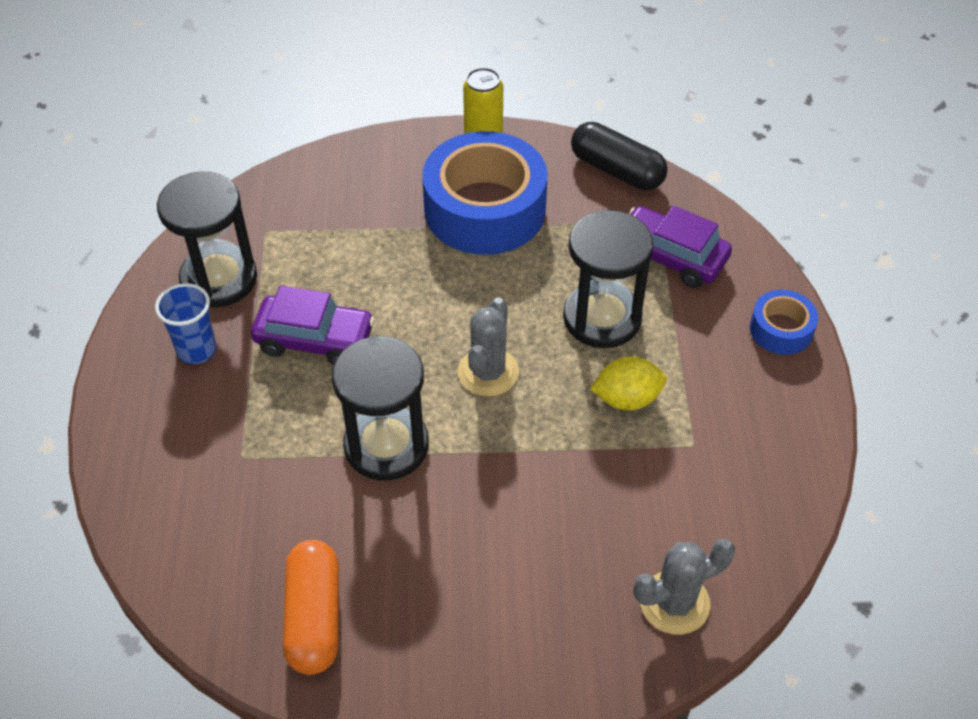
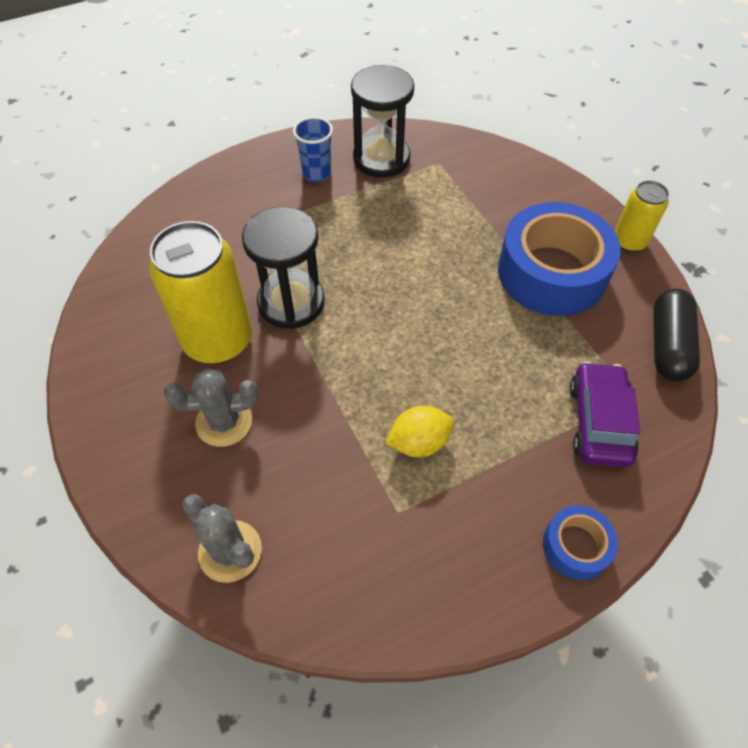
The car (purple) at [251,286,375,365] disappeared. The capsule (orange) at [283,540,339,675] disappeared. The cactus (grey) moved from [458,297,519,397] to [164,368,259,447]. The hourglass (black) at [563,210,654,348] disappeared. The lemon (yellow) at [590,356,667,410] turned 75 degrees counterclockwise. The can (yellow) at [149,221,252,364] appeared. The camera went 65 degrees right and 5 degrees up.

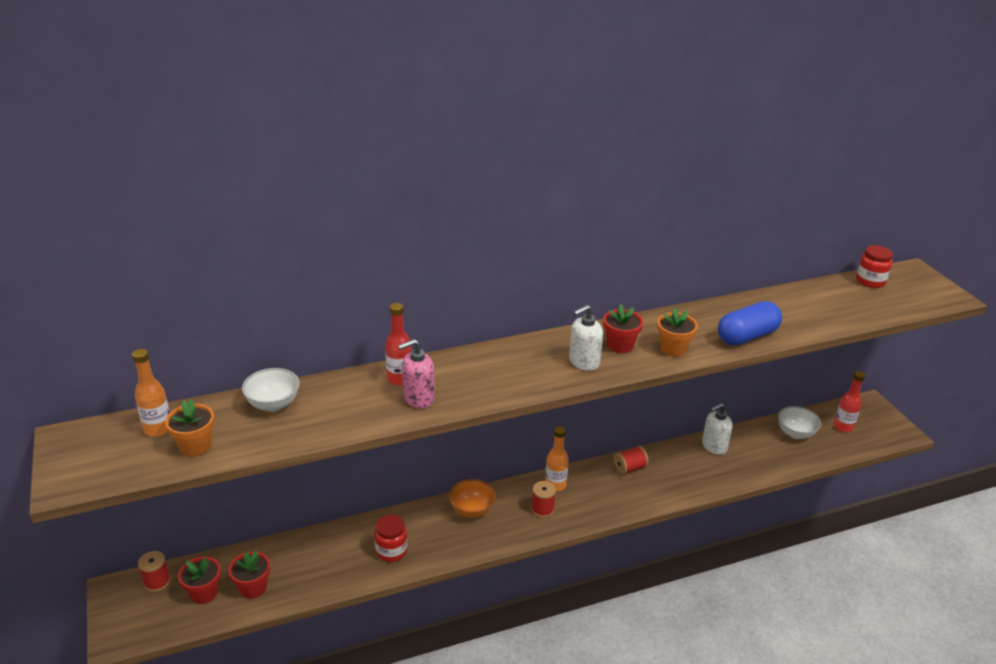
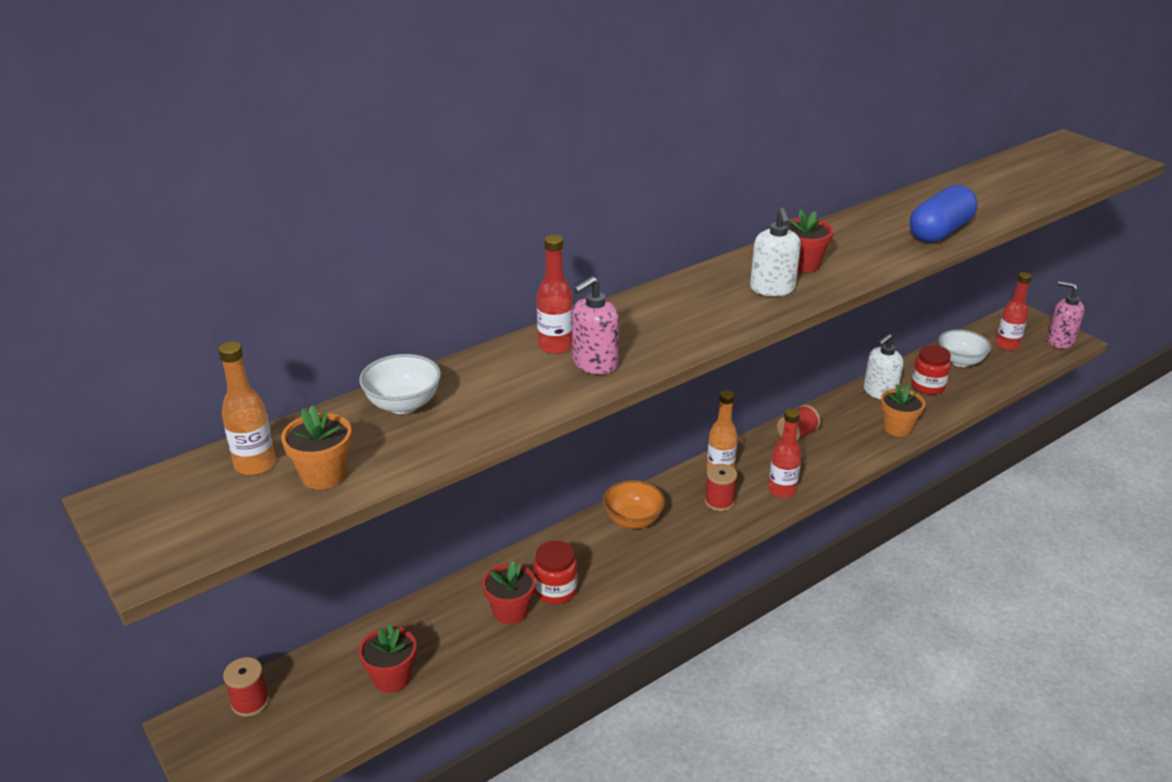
The flower pot (red) moved from [178,557,221,604] to [482,561,536,625]. The soap dispenser (white) at [569,305,603,371] turned 45 degrees counterclockwise. The flower pot (orange) moved from [657,308,698,357] to [881,384,925,436]. The jar (red) moved from [856,245,893,288] to [911,345,951,395]. The bottle (red) at [768,408,802,498] appeared. The soap dispenser (pink) at [1047,281,1085,348] appeared. The camera went 15 degrees left and 0 degrees up.

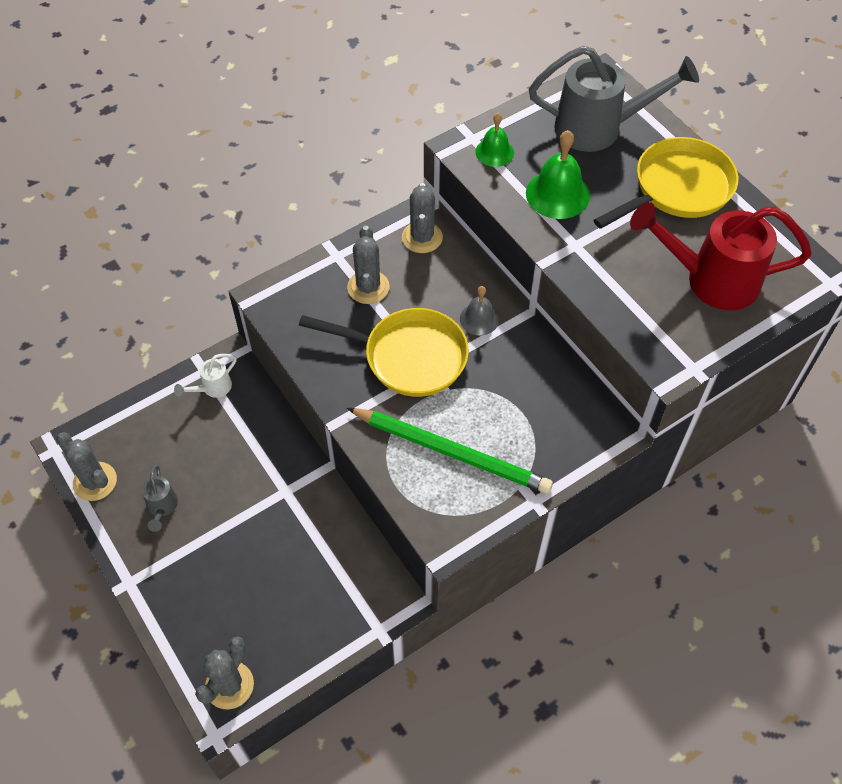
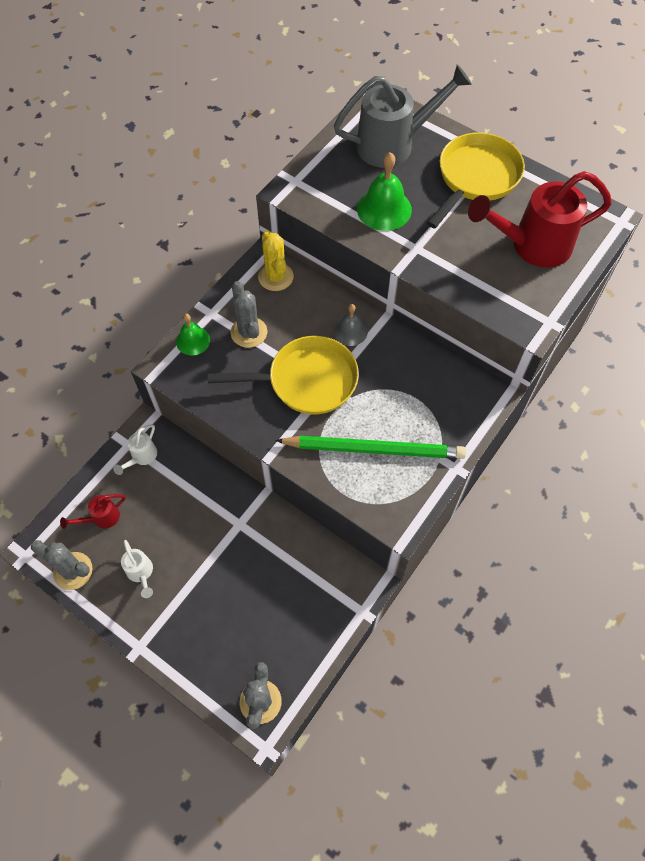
The watering can (grey) at [142,465,178,532] became the watering can (white) at [121,540,153,598]. The cactus (grey) at [402,183,443,253] became the cactus (yellow) at [258,231,294,291]. The bell (green) moved from [475,113,514,167] to [176,314,210,355]. The watering can (red) at [60,494,126,529] appeared. The camera went 20 degrees left and 5 degrees up.

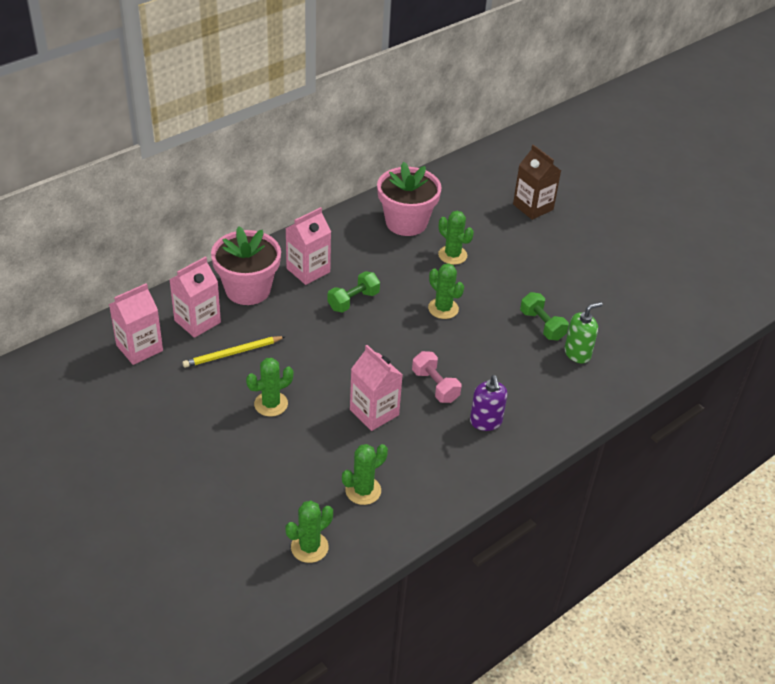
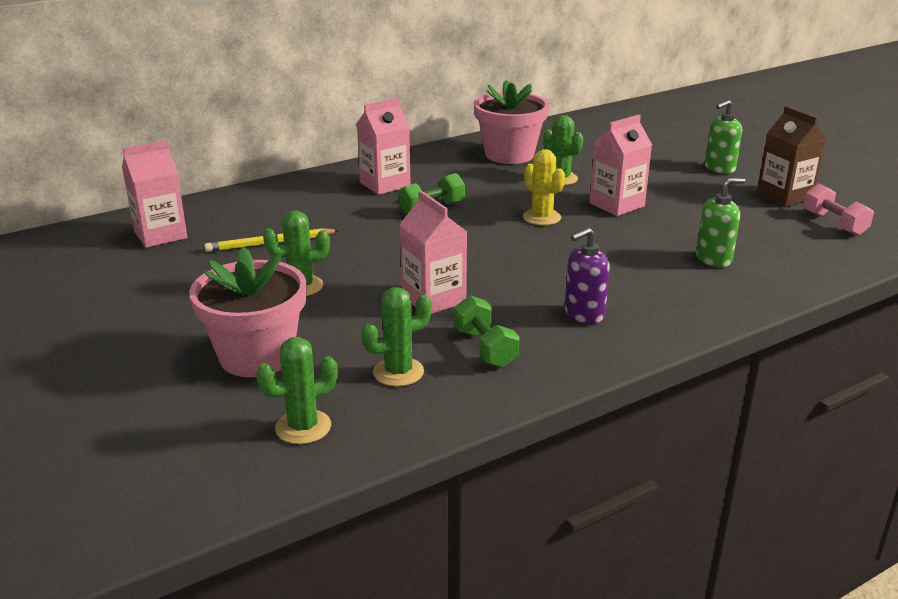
The carton (pink) moved from [169,256,221,338] to [589,115,652,216]. The flower pot (pink) moved from [211,226,281,305] to [189,247,307,377]. The dumbbell (pink) moved from [412,351,461,403] to [803,183,874,236]. The cactus (green) at [428,263,464,319] became the cactus (yellow) at [523,149,565,225]. The soap dispenser (purple) at [470,375,508,431] turned 60 degrees clockwise. The carton (brown) moved from [513,145,561,220] to [757,106,826,207]. The dumbbell (green) moved from [520,292,569,341] to [454,295,520,368]. The soap dispenser (green) at [705,100,742,174] appeared. The camera went 10 degrees right and 15 degrees down.

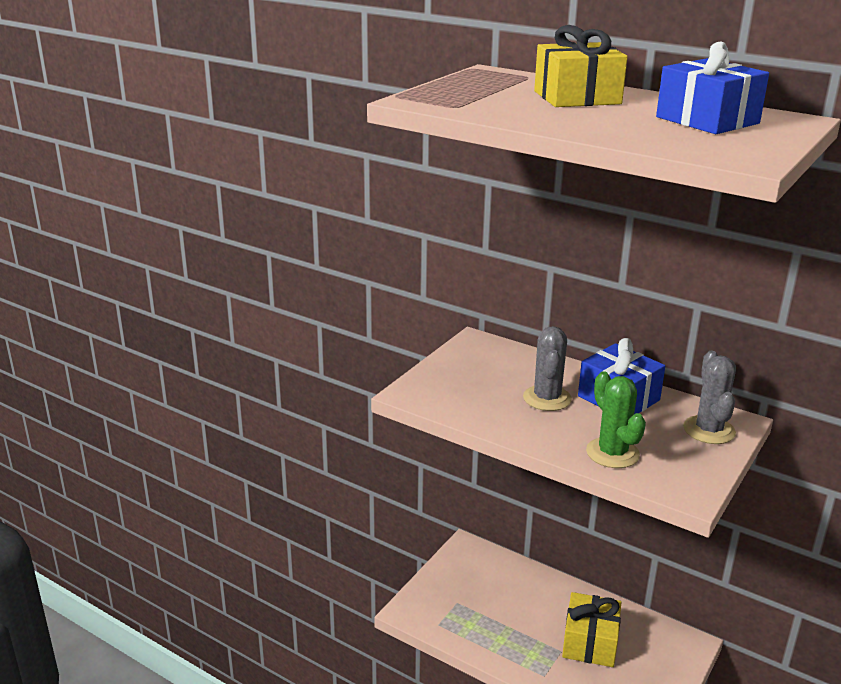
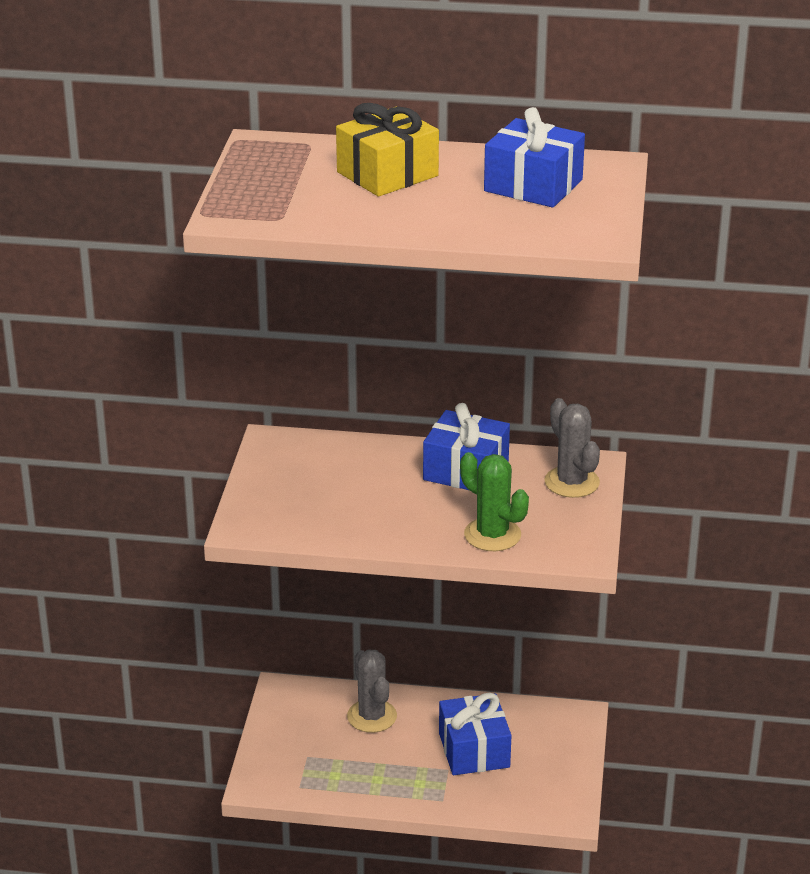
The cactus (grey) moved from [523,326,572,411] to [347,650,397,733]. The gift (yellow) at [562,592,621,667] became the gift (blue) at [439,693,511,775]. The camera went 25 degrees left and 5 degrees up.

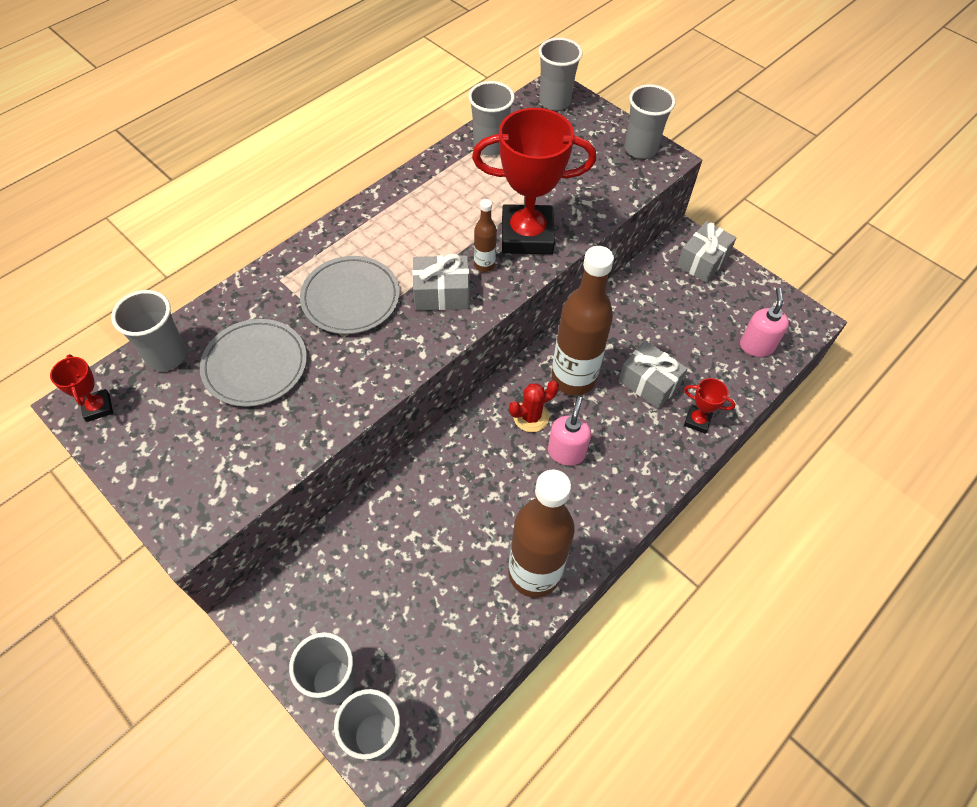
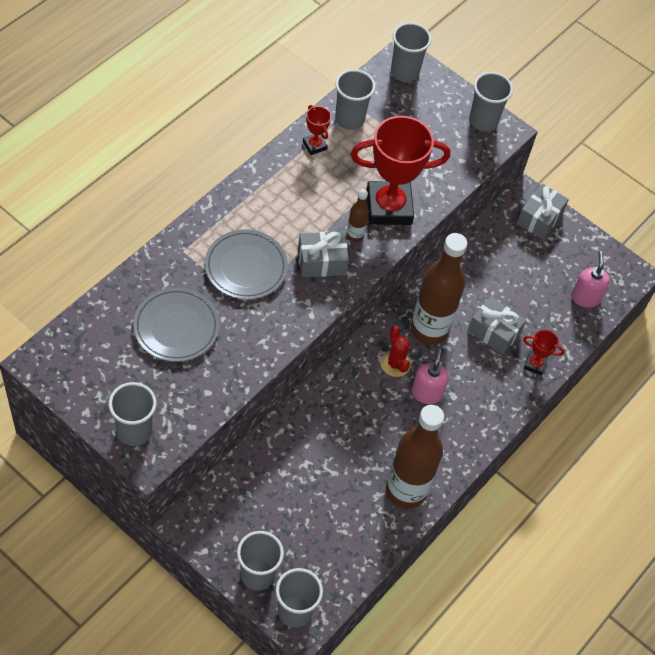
The trophy (red) moved from [50,354,113,422] to [303,105,331,155]. The cup (grey) moved from [111,290,187,371] to [109,382,156,446]. The cactus (red) at [509,381,559,432] turned 75 degrees counterclockwise. The camera went 10 degrees left and 0 degrees up.

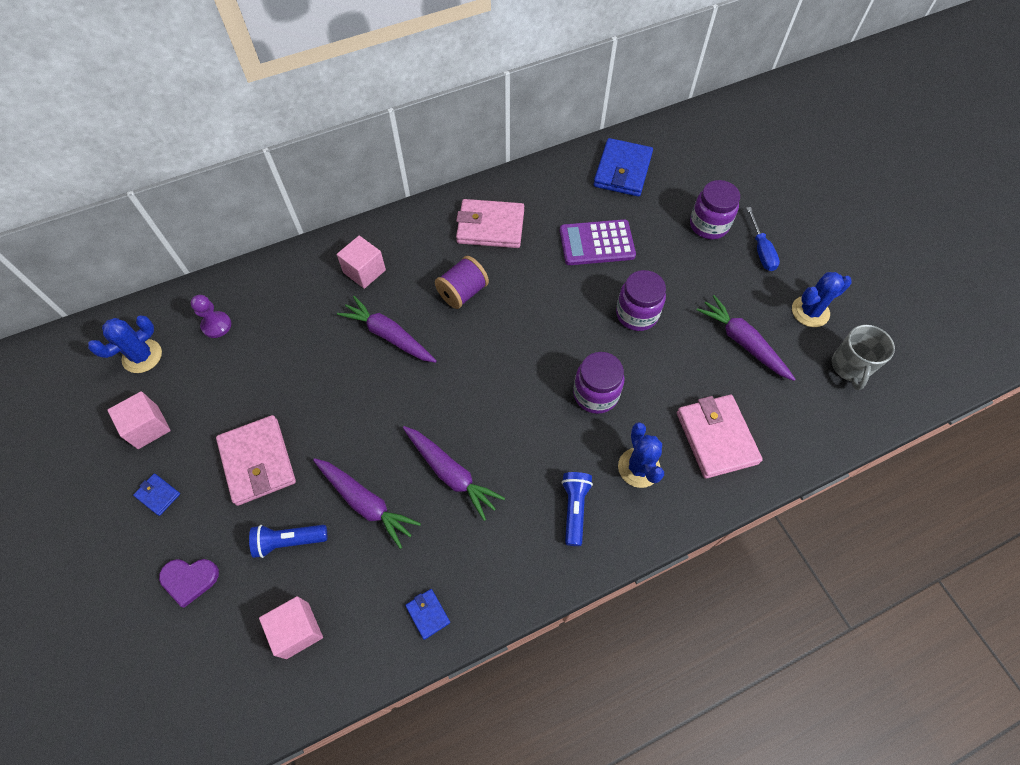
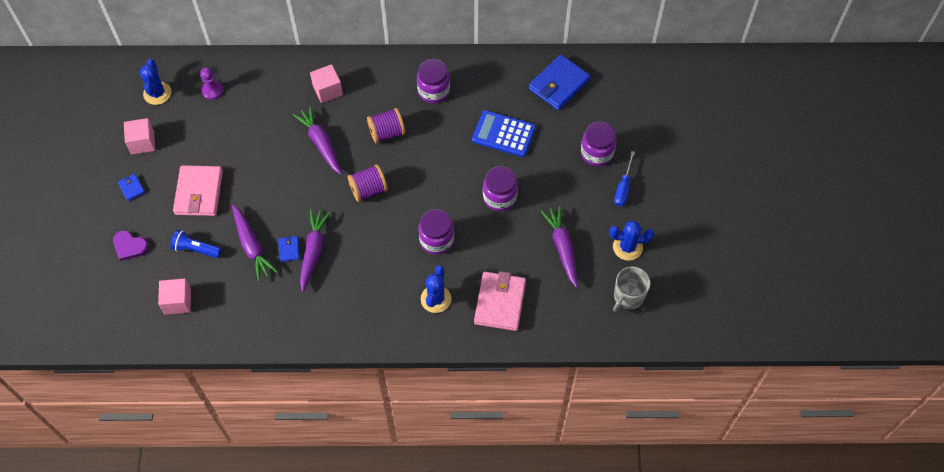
The cactus (blue) at [88,316,162,373] turned 75 degrees counterclockwise. The carrot (purple) at [403,426,505,521] turned 150 degrees counterclockwise. The wallet (blue) moved from [405,589,450,640] to [278,236,300,262]. The wallet (pink) at [456,199,524,248] was replaced by the jar (purple) at [417,59,450,103]. The calculator (purple) at [560,219,636,265] became the calculator (blue) at [472,110,536,157]. The flashlight (blue) at [561,472,593,546] disappeared. The spool (purple) at [348,164,388,202] appeared. The camera went 25 degrees right and 0 degrees up.

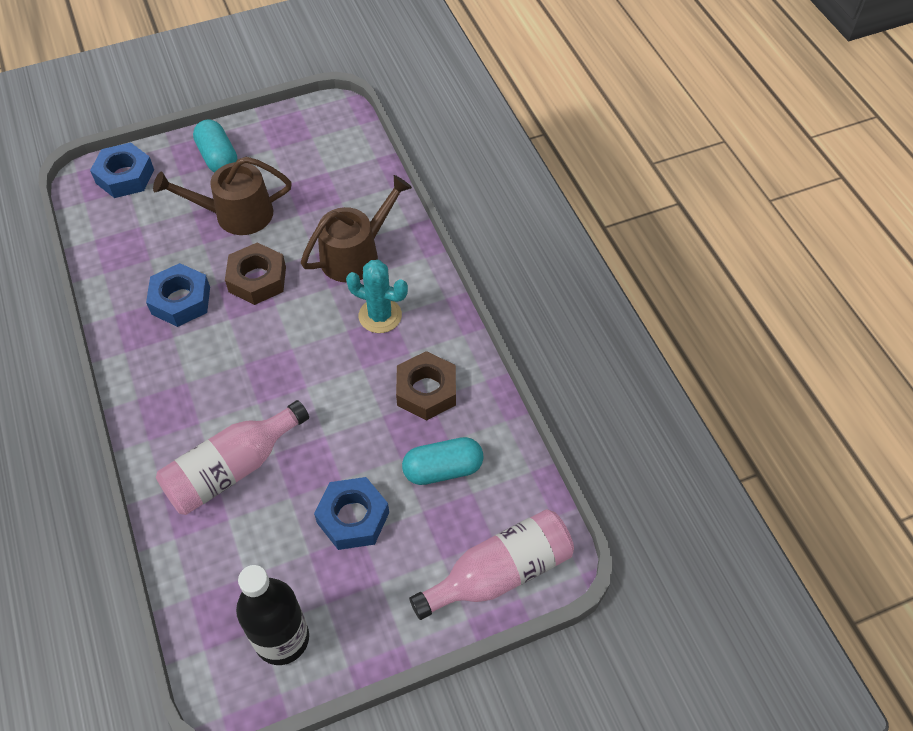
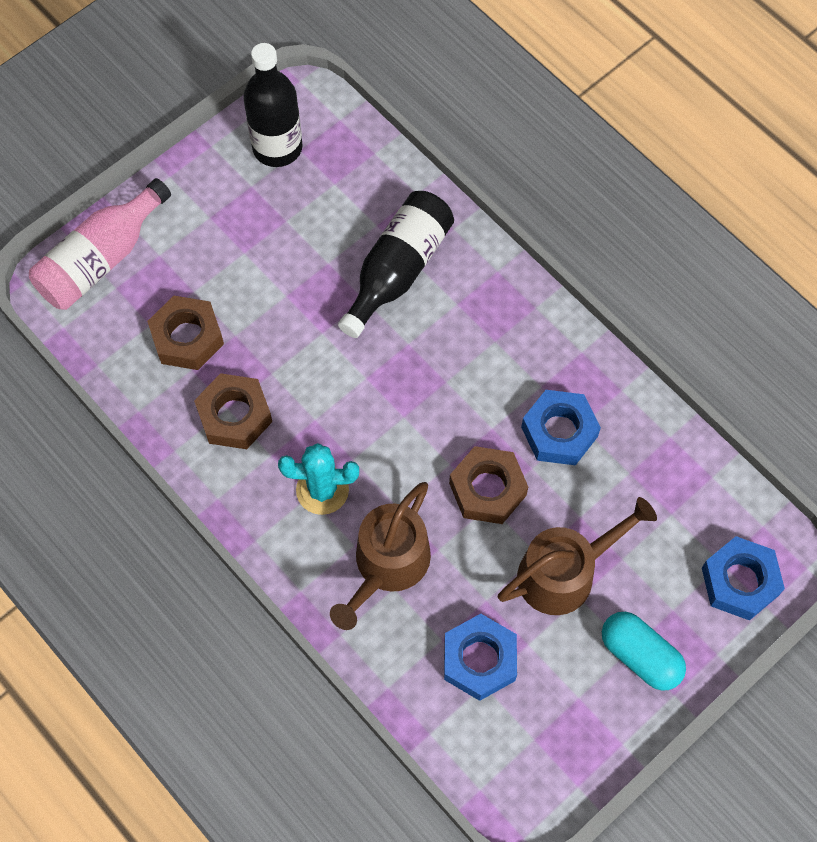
The bottle (pink) at [156,400,309,515] became the bottle (black) at [338,191,454,338]. The nut (blue) moved from [314,477,389,550] to [444,614,517,701]. The capsule (turquoise) at [402,437,484,485] was replaced by the nut (brown) at [147,296,224,370]. The camera went 160 degrees right and 10 degrees up.

